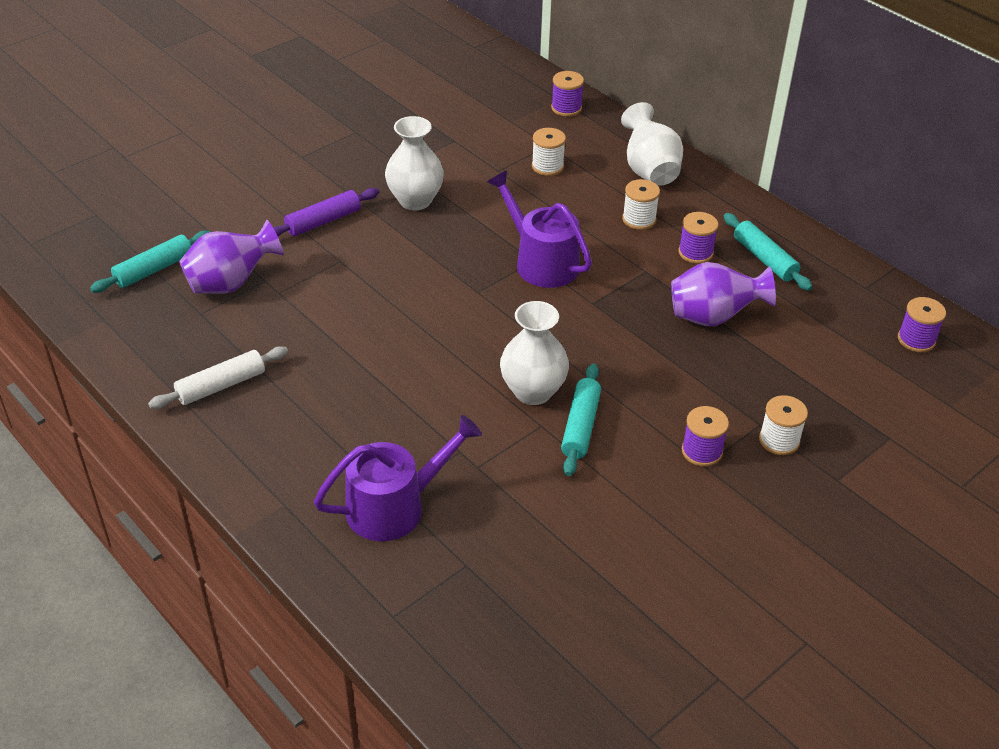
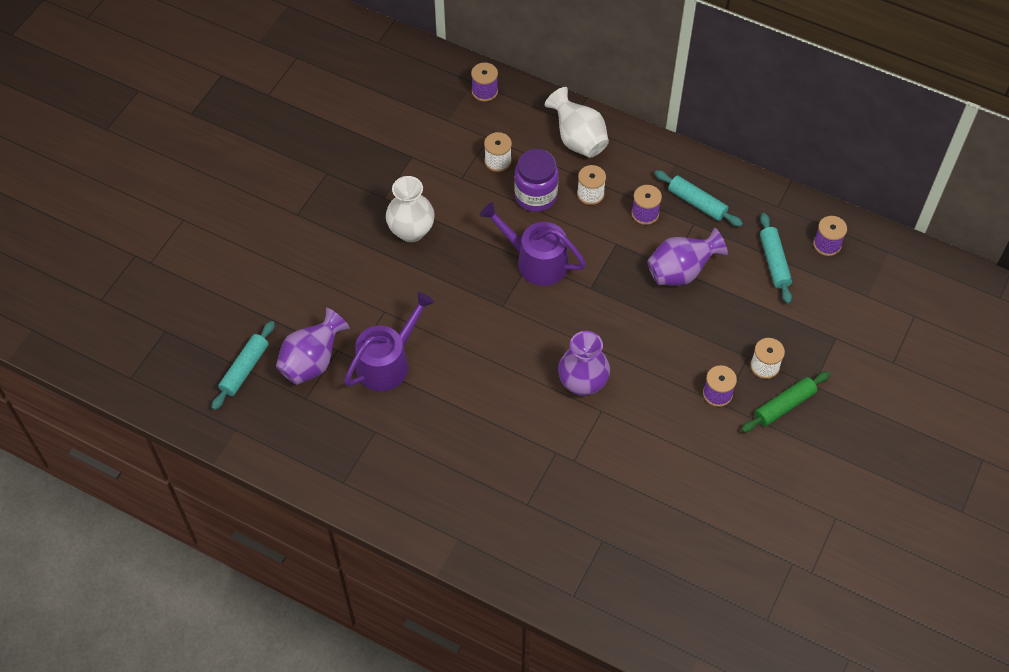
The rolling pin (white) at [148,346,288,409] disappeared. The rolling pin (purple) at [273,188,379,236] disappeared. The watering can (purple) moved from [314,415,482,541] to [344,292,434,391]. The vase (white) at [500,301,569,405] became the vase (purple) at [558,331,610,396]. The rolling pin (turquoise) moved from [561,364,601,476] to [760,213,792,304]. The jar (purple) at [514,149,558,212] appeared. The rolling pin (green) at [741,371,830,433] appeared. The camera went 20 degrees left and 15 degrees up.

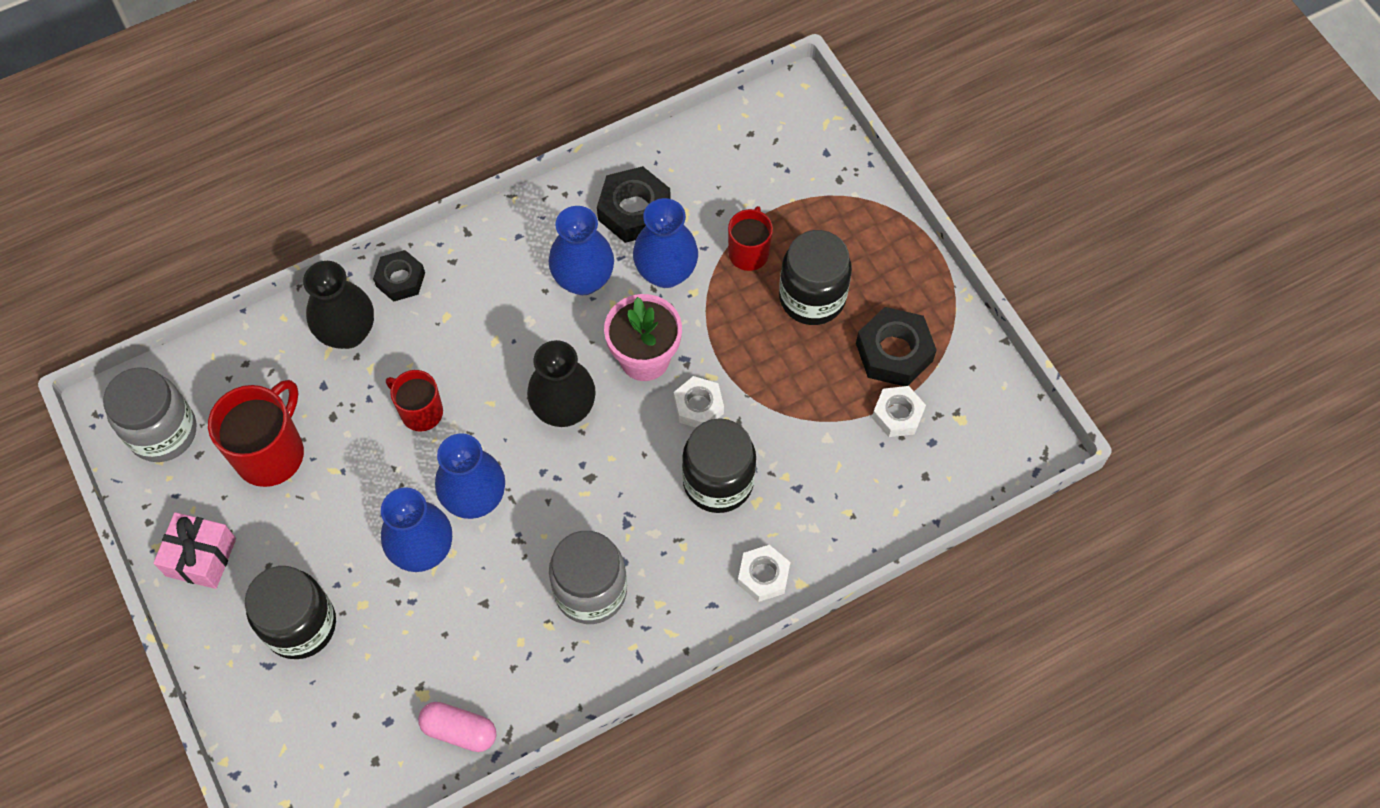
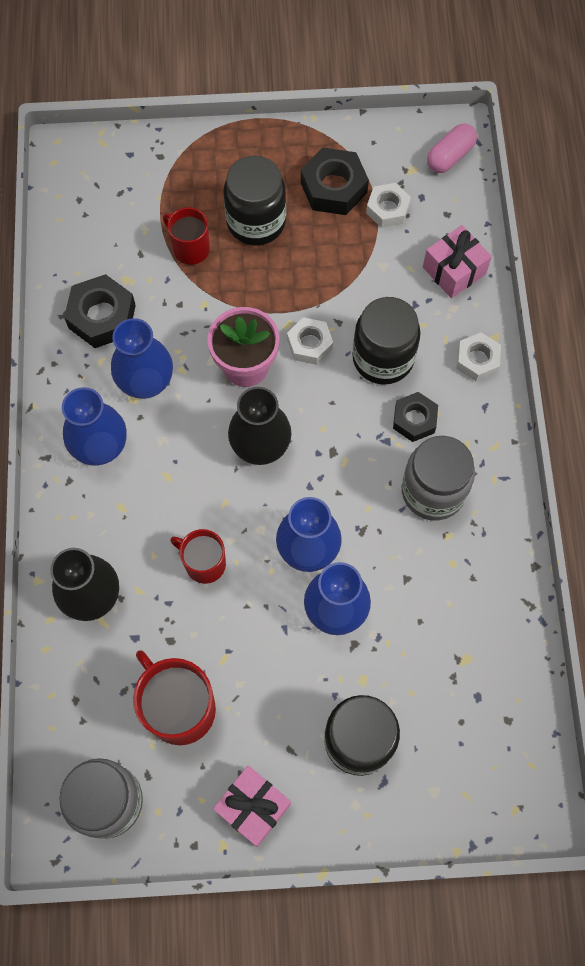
The nut (black) moved from [373,250,425,301] to [393,392,438,442]. The mug (red) at [386,370,443,432] turned 60 degrees clockwise. The capsule (pink) moved from [418,702,496,752] to [427,123,477,173]. The vase (blue) moved from [633,198,698,288] to [62,387,127,466]. The gift (pink) at [423,225,492,298] appeared. The camera went 65 degrees left and 5 degrees up.

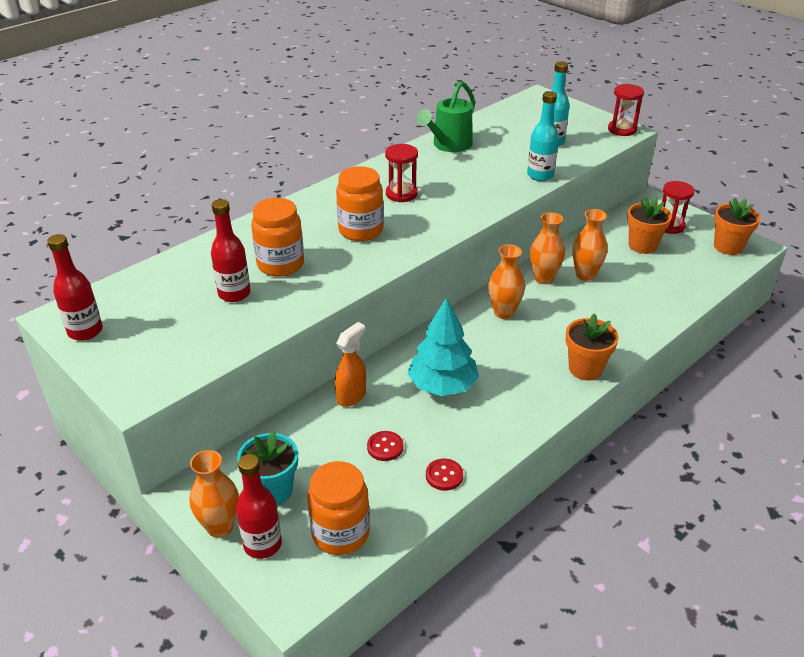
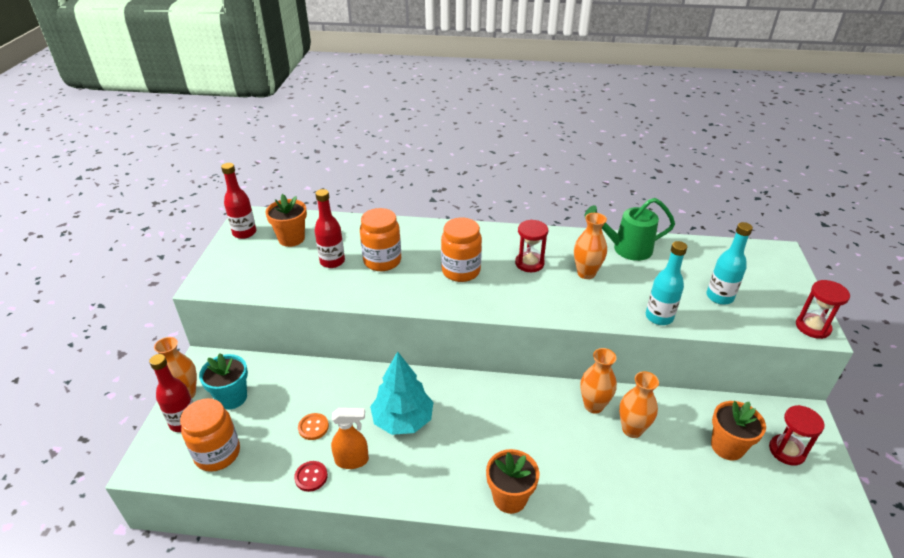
The spray bottle (orange) moved from [335,322,366,407] to [331,408,369,469]. The button (red) at [367,431,403,461] became the button (orange) at [298,413,329,440]. The vase (orange) moved from [488,244,525,319] to [574,213,607,279]. The flower pot (orange) moved from [714,198,760,255] to [266,194,307,247]. The camera went 50 degrees right and 0 degrees up.

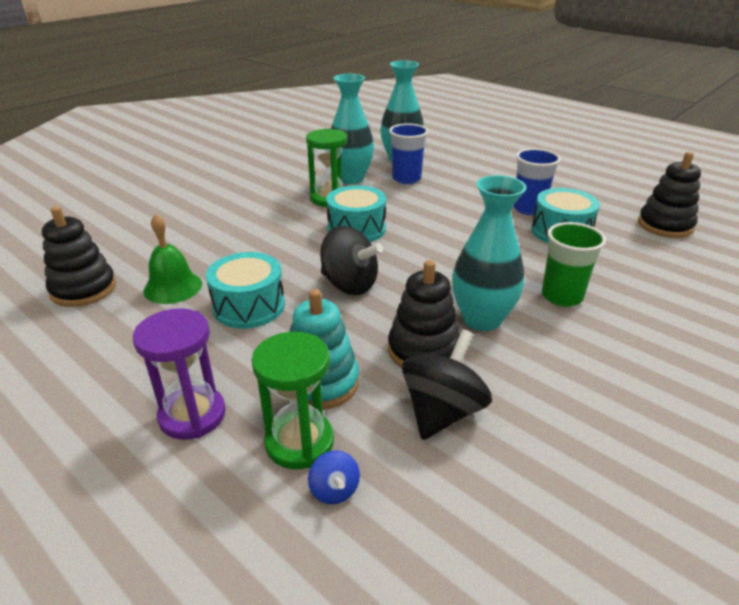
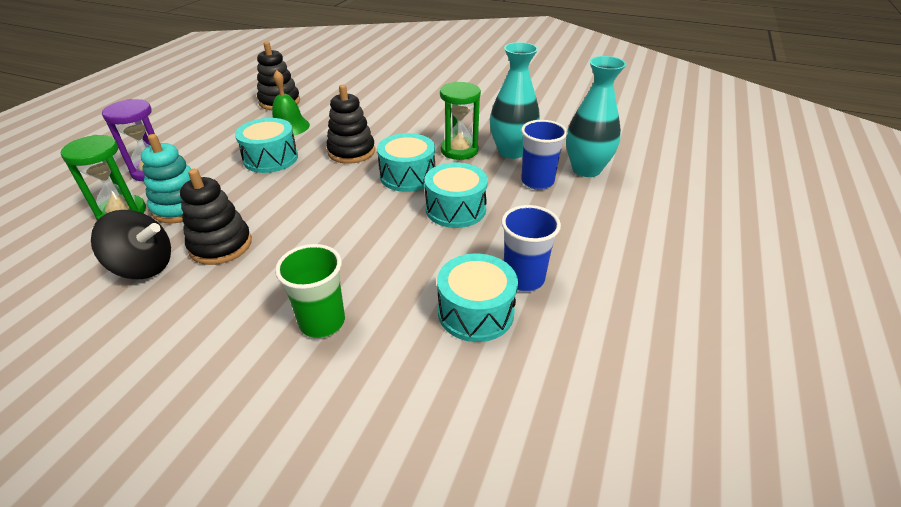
The spinning top (blue) at [308,450,360,504] disappeared. The spinning top (black) at [320,226,383,295] disappeared. The vase (turquoise) at [452,175,527,331] disappeared. The stacking toy (black) moved from [638,152,701,238] to [326,85,375,164]. The drum (turquoise) at [424,162,488,228] appeared. The camera went 70 degrees right and 5 degrees up.

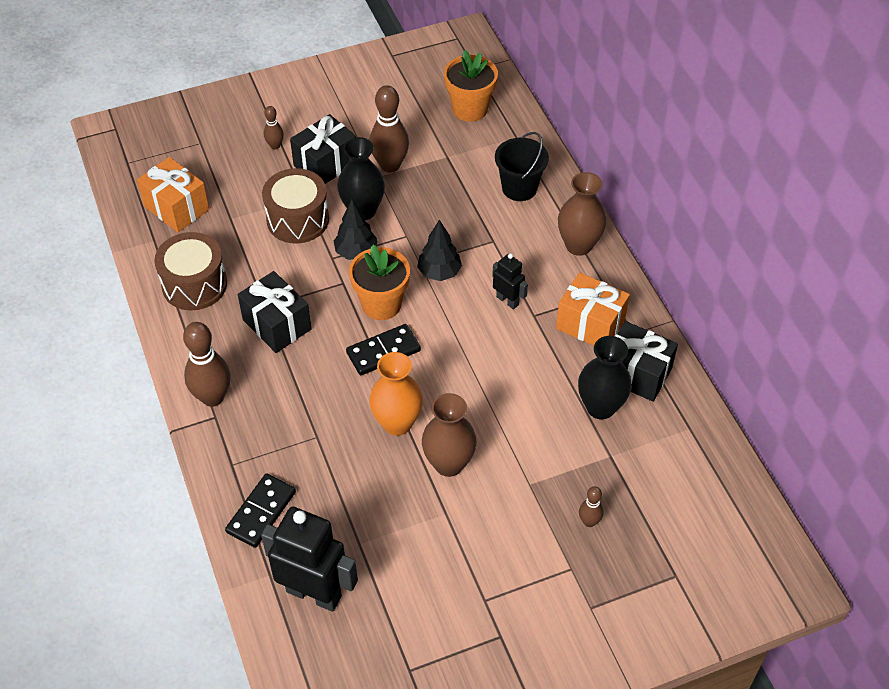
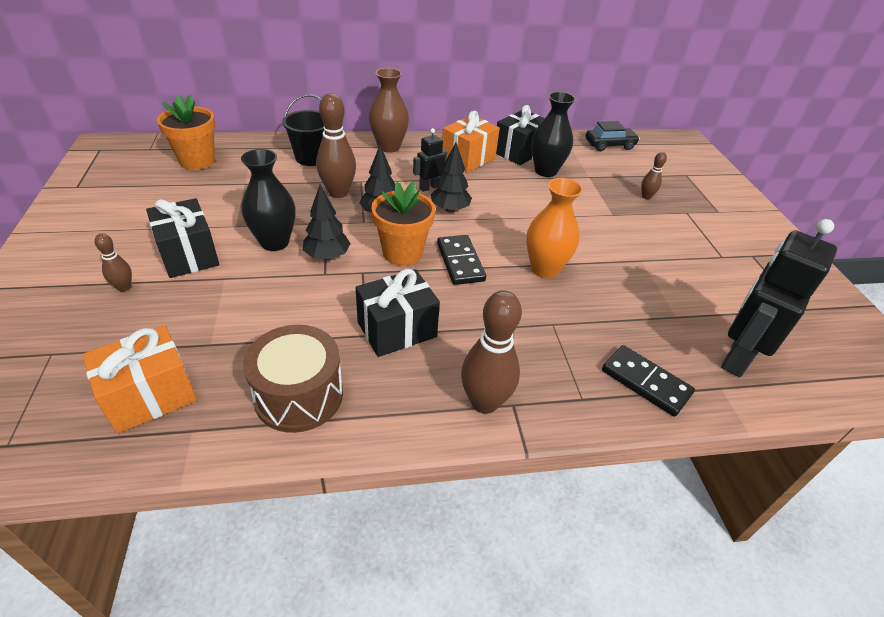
The drum (brown) at [262,168,329,244] disappeared. The bowling pin (brown) moved from [370,85,409,173] to [316,93,356,198]. The vase (brown) at [422,393,477,477] disappeared. The tree (black) at [431,143,472,213] appeared. The car (black) at [586,121,640,151] appeared. The camera went 80 degrees left and 10 degrees down.

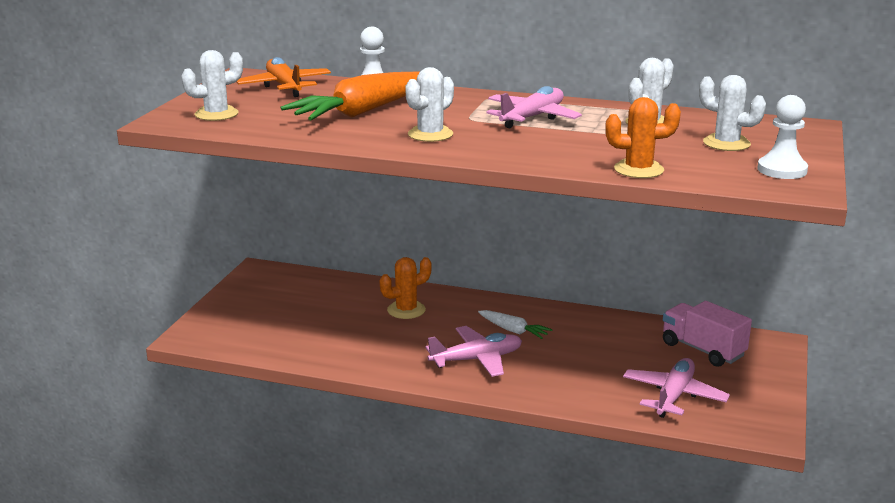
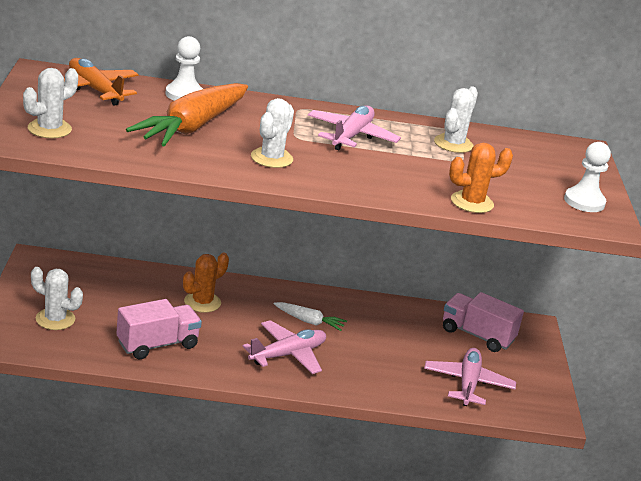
The cactus (white) moved from [699,75,766,151] to [31,267,83,330]. The truck (pink) at [116,299,202,359] appeared. The camera went 20 degrees left and 5 degrees up.

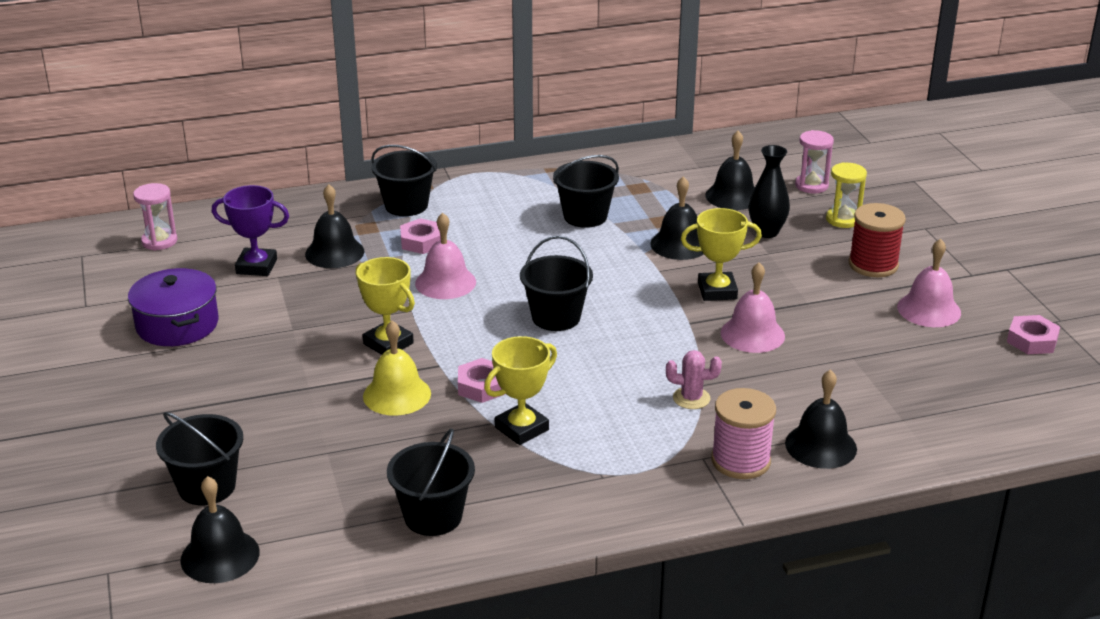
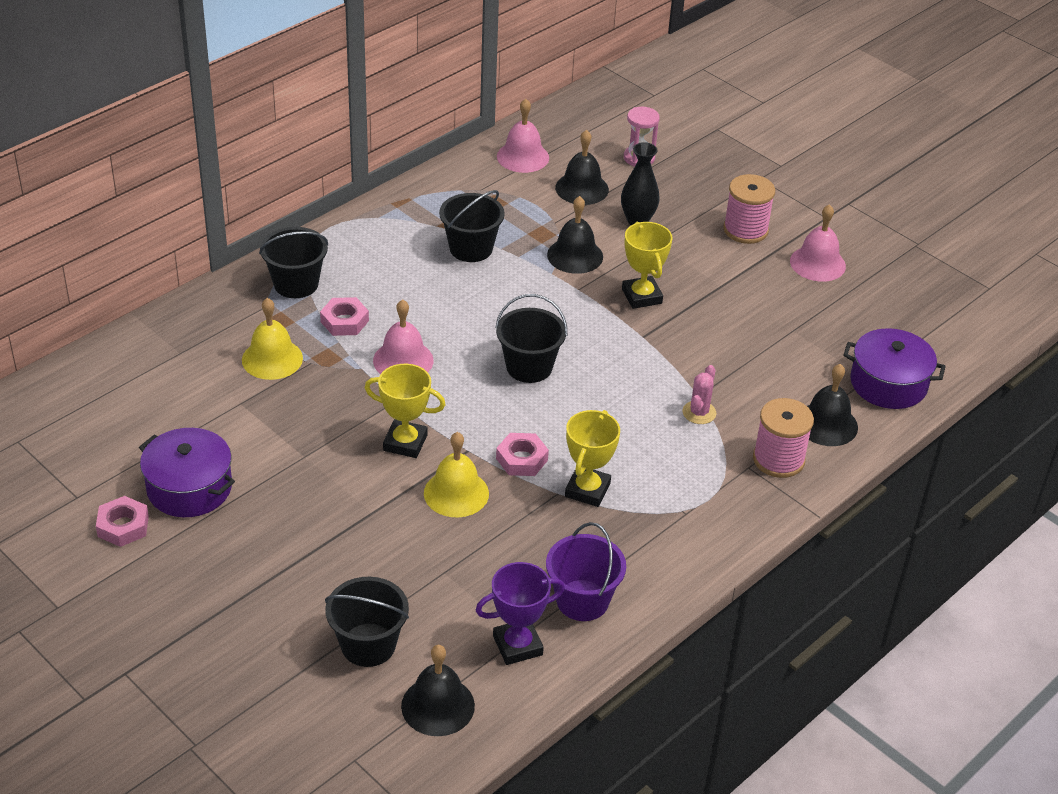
The hourglass (pink) at [133,183,177,251] disappeared. The trophy (purple) moved from [212,185,289,276] to [475,562,565,665]. The bell (black) at [305,184,364,268] became the bell (yellow) at [242,298,303,380]. The bucket (black) at [387,428,475,536] became the bucket (purple) at [546,522,626,621]. The cactus (pink) at [666,350,722,409] turned 45 degrees counterclockwise. The trophy (yellow) at [681,208,762,301] turned 75 degrees counterclockwise. The bell (pink) moved from [721,262,785,353] to [497,99,549,173]. The hourglass (yellow) at [826,162,867,228] disappeared. The spool (red) at [849,203,906,277] became the spool (pink) at [723,174,775,244]. The nut (pink) moved from [1007,315,1060,354] to [96,496,149,547]. The pot (purple) at [843,328,946,409] appeared. The camera went 30 degrees left and 10 degrees up.

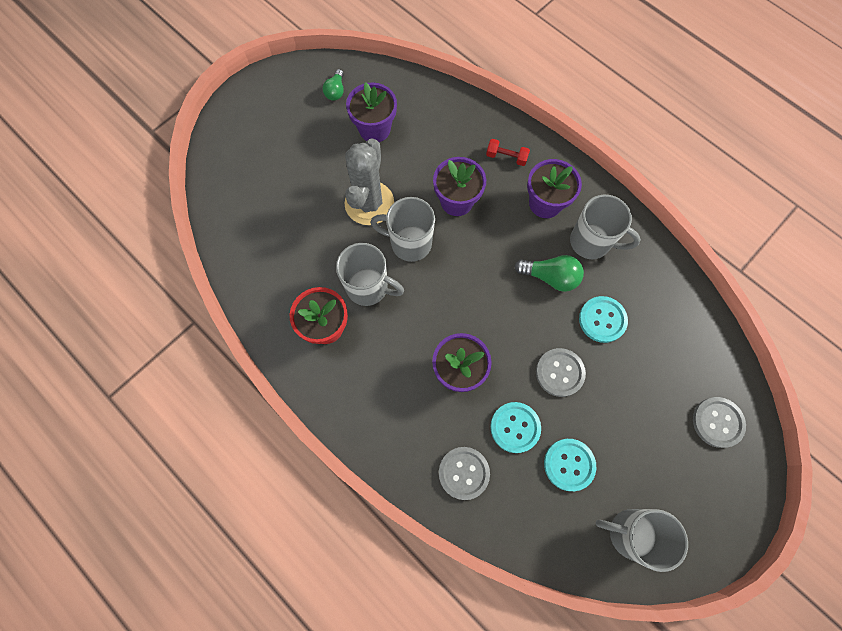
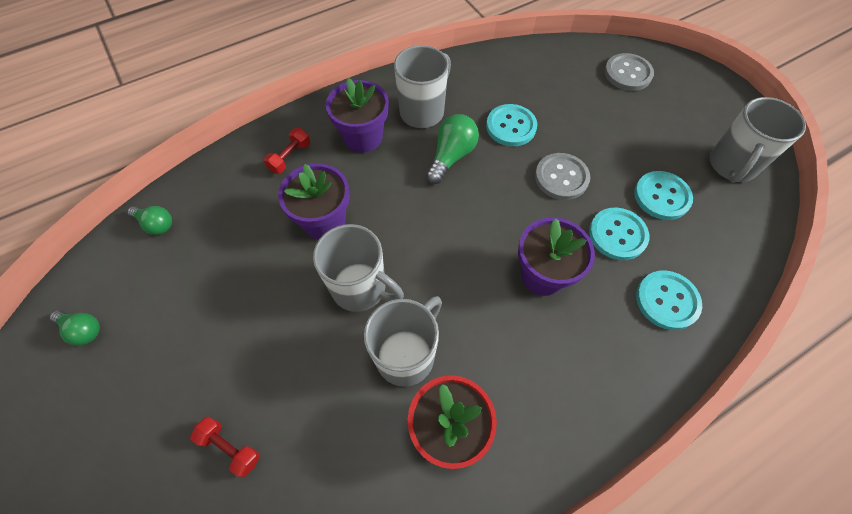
The cactus (grey) at [344,138,394,225] disappeared. The flower pot (purple) at [346,82,397,142] disappeared. The mug (grey) at [371,197,435,262] turned 90 degrees counterclockwise. The button (grey) at [439,447,490,500] became the button (turquoise) at [636,270,702,330]. The light bulb (green) at [127,206,172,235] appeared. The dumbbell (red) at [190,417,260,477] appeared. The camera went 75 degrees left and 10 degrees down.

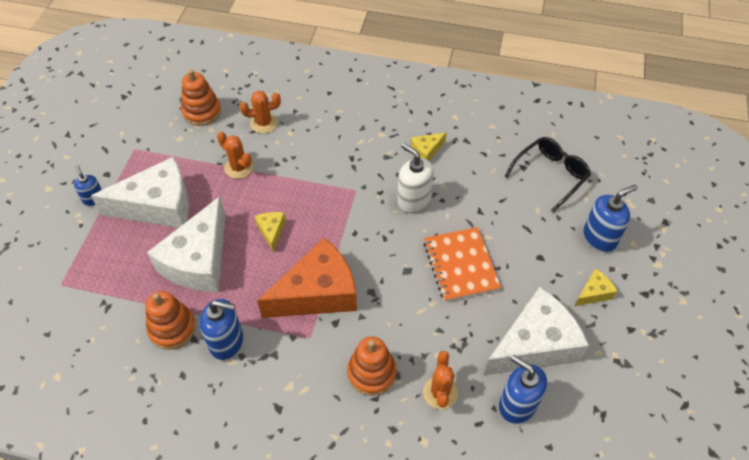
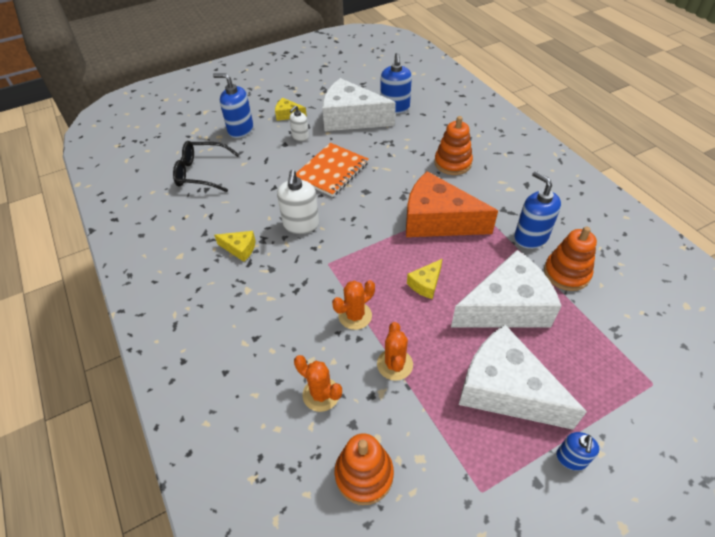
The cactus (orange) moved from [423,351,458,409] to [332,280,375,330]. The soap dispenser (white) at [289,105,309,141] appeared. The camera went 130 degrees left and 5 degrees down.

